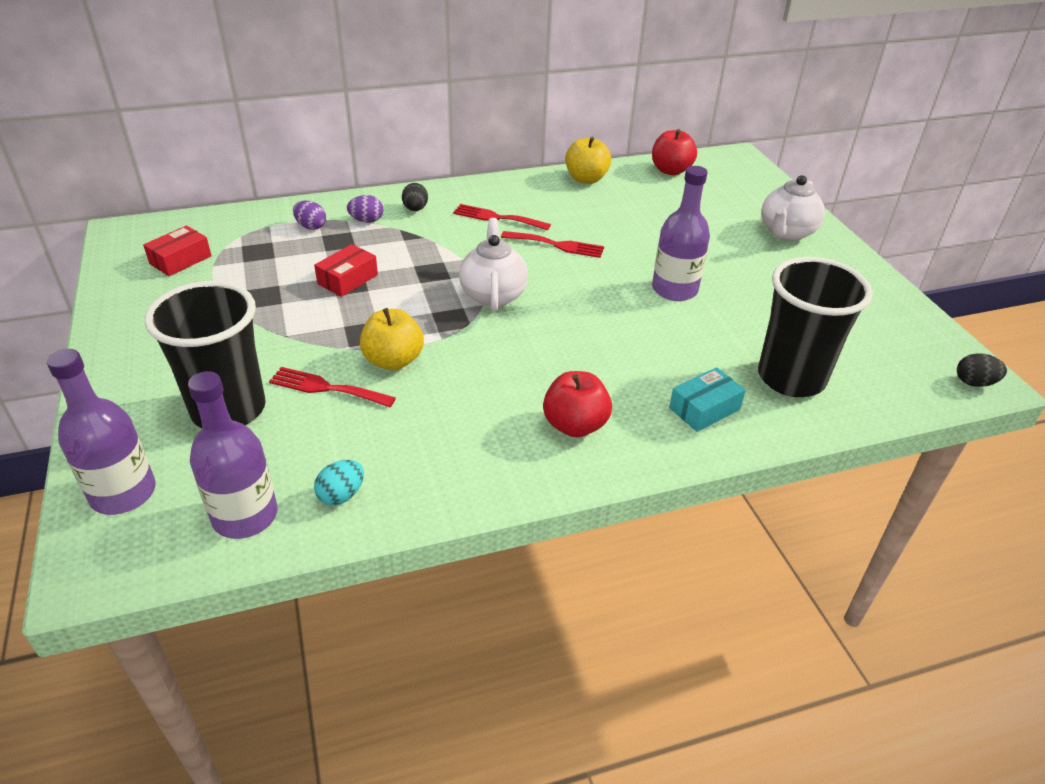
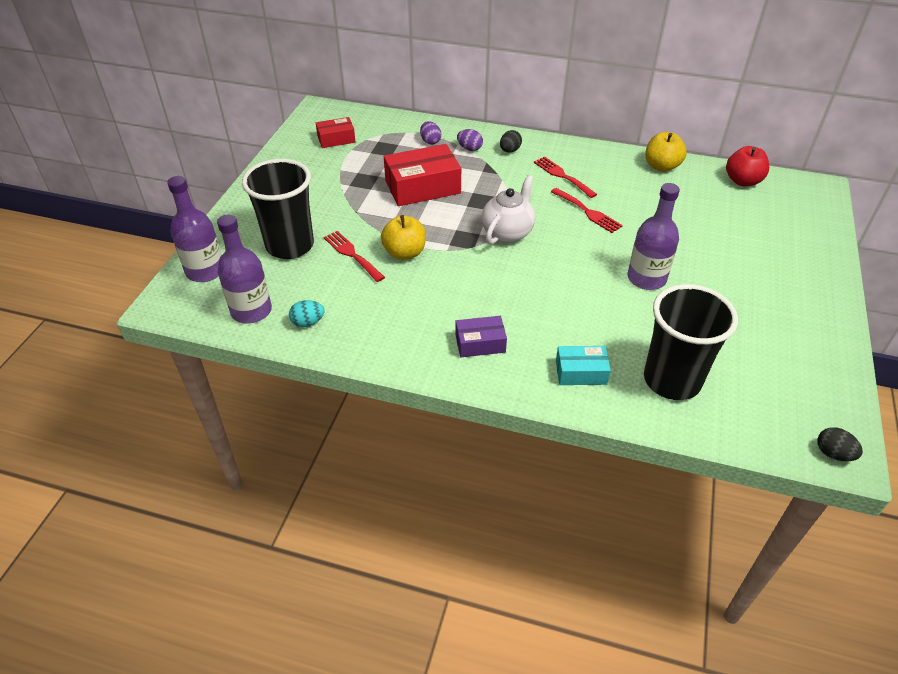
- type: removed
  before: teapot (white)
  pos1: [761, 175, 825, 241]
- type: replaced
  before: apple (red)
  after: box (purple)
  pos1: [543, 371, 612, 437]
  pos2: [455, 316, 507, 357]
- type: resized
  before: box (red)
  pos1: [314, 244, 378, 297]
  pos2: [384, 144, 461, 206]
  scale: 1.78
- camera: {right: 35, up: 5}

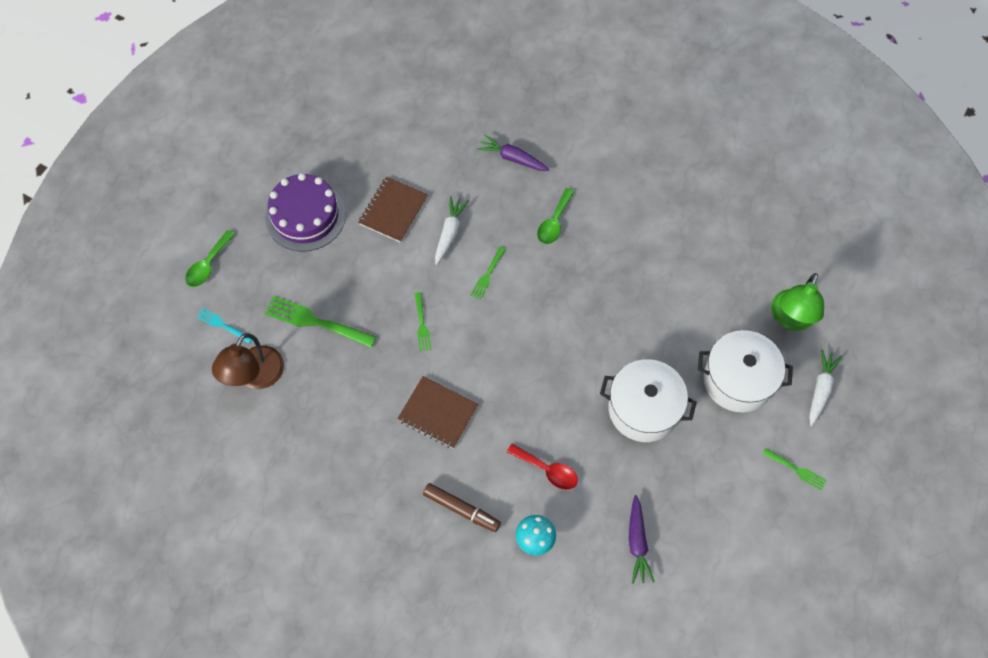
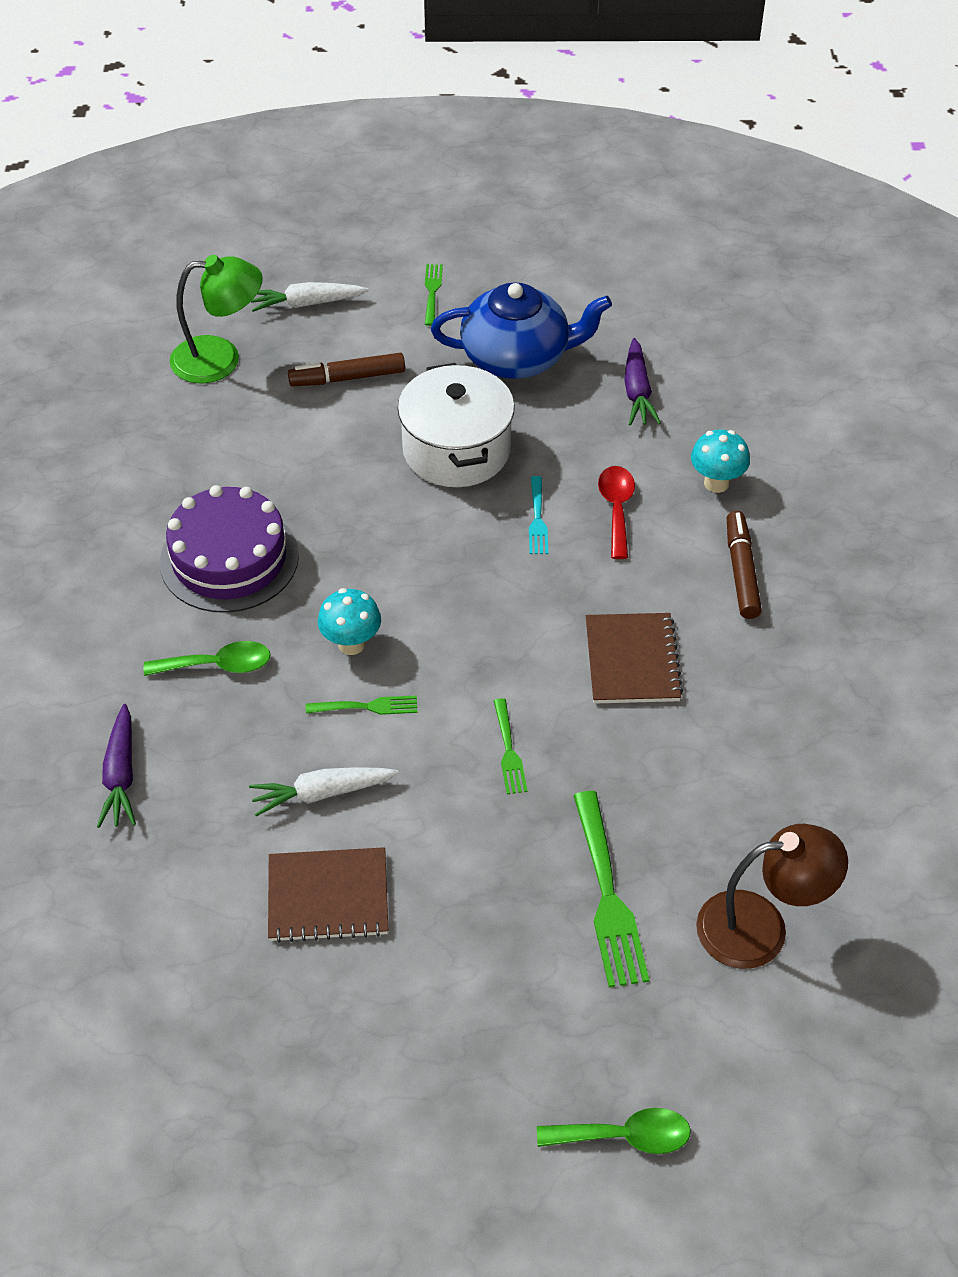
- type: added
  after: mushroom (turquoise)
  pos2: [318, 588, 381, 655]
- type: added
  after: teapot (blue)
  pos2: [431, 282, 612, 379]
- type: moved
  before: fork (turquoise)
  pos1: [196, 308, 252, 343]
  pos2: [529, 476, 548, 554]
- type: moved
  before: cake (purple)
  pos1: [265, 173, 346, 252]
  pos2: [160, 485, 299, 613]
- type: replaced
  before: pot (white)
  after: marker (brown)
  pos1: [698, 330, 793, 412]
  pos2: [288, 353, 405, 387]
- type: turned
  before: fork (green)
  pos1: [415, 292, 431, 351]
  pos2: [494, 698, 528, 794]
  turn: 120
- type: turned
  before: carrot (purple)
  pos1: [629, 495, 654, 584]
  pos2: [624, 338, 661, 425]
  turn: 120
- camera: {right: -120, up: -15}

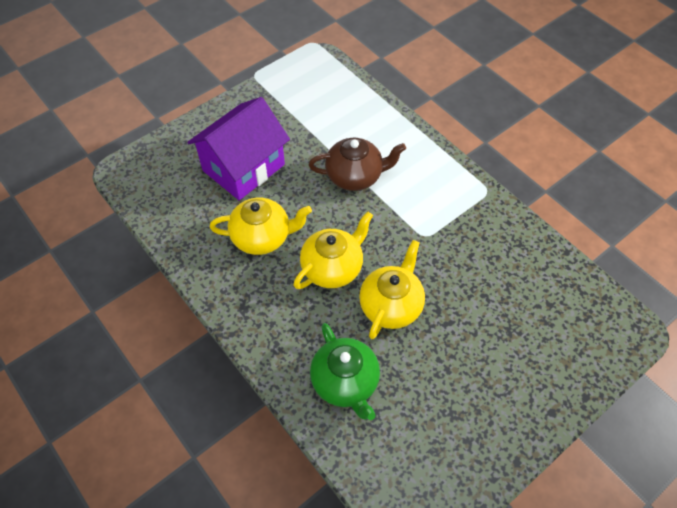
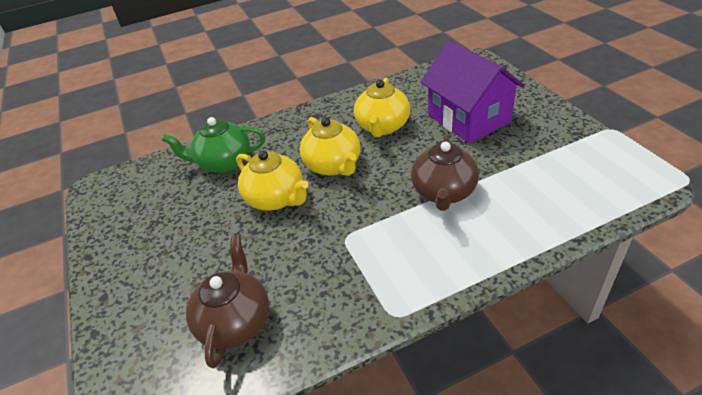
- type: added
  after: teapot (brown)
  pos2: [186, 235, 269, 368]
- camera: {right: 110, up: -15}

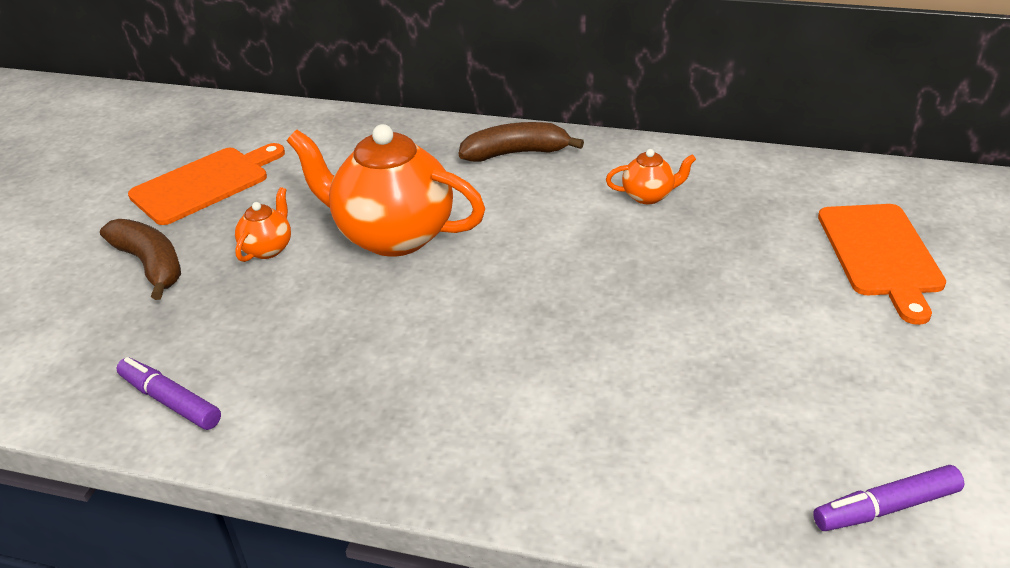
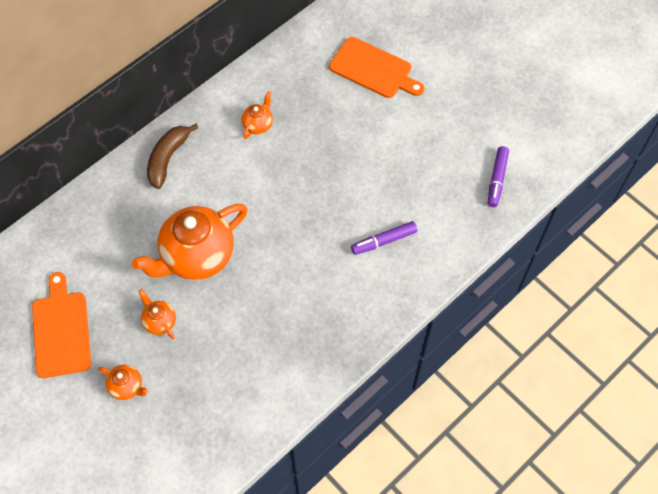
- type: moved
  before: marker (purple)
  pos1: [116, 357, 221, 430]
  pos2: [351, 221, 417, 255]
- type: replaced
  before: banana (brown)
  after: teapot (orange)
  pos1: [100, 219, 181, 300]
  pos2: [98, 364, 149, 400]
- camera: {right: -60, up: 25}

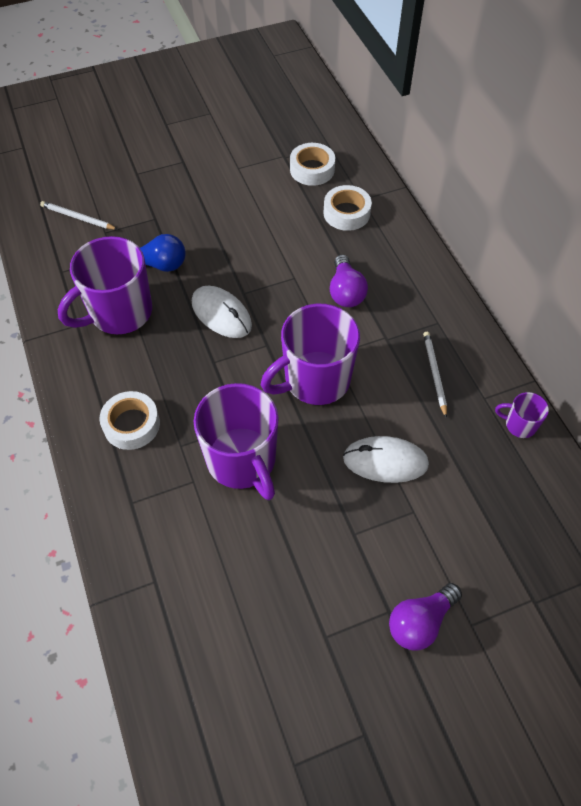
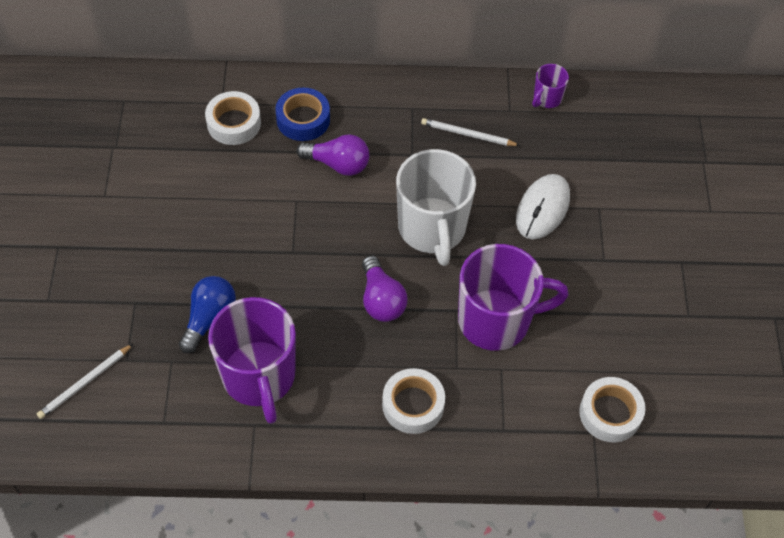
- type: removed
  before: mouse (white)
  pos1: [192, 286, 252, 338]
- type: added
  after: tape (blue)
  pos2: [275, 88, 330, 141]
- type: moved
  before: tape (white)
  pos1: [290, 143, 335, 186]
  pos2: [579, 377, 645, 442]
- type: moved
  before: light bulb (purple)
  pos1: [389, 583, 462, 651]
  pos2: [362, 255, 407, 322]
- type: recoloured
  before: mug (purple)
  after: mug (white)
  pos1: [261, 304, 360, 405]
  pos2: [396, 149, 476, 266]
- camera: {right: -70, up: 0}

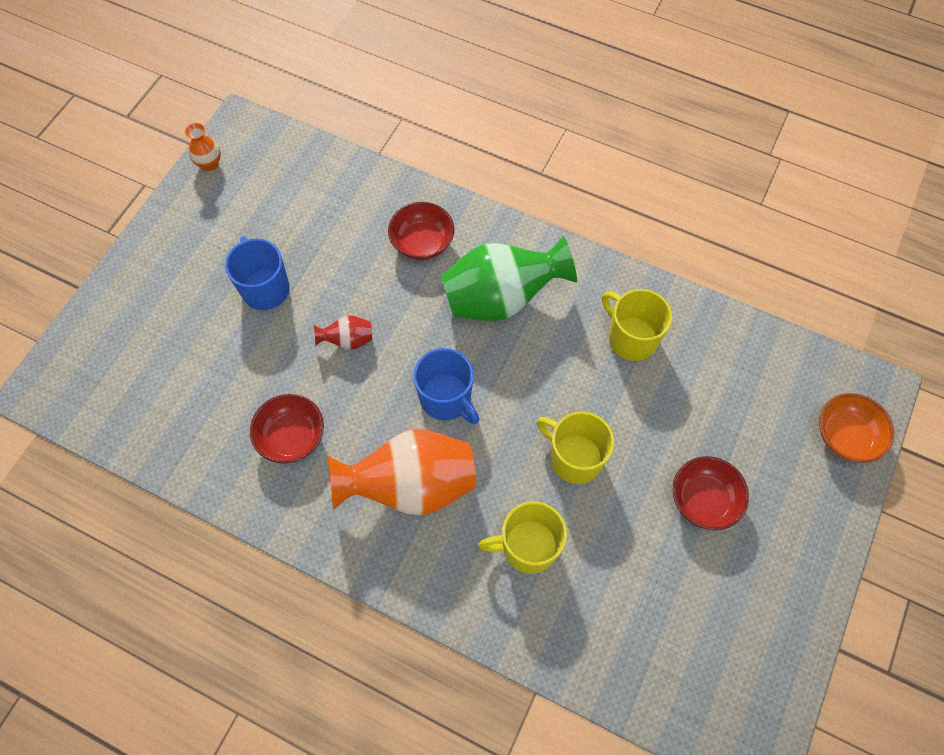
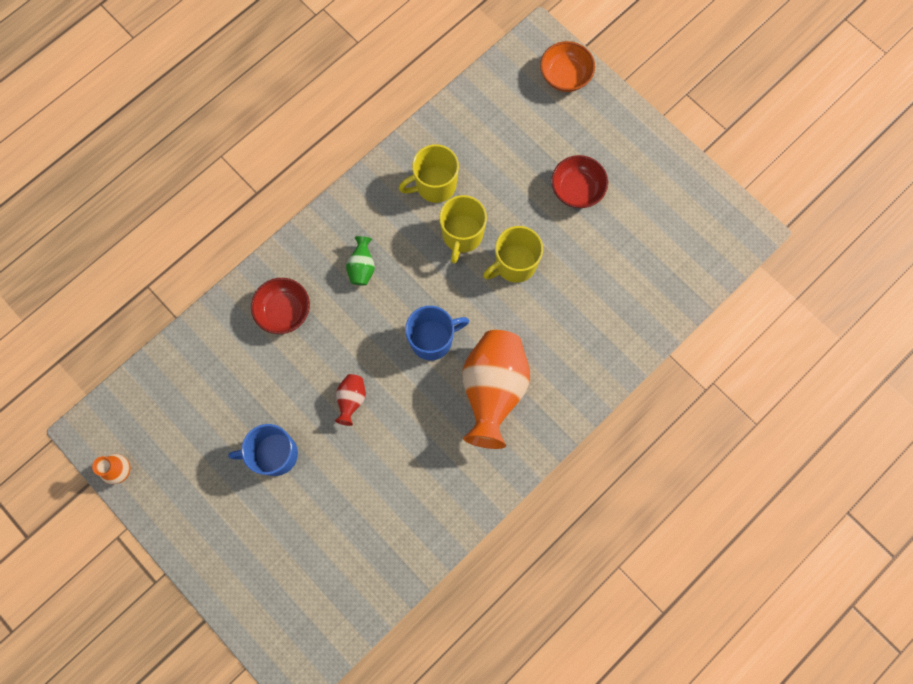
- type: removed
  before: bowl (red)
  pos1: [250, 394, 324, 464]
- type: moved
  before: mug (yellow)
  pos1: [478, 501, 567, 574]
  pos2: [439, 195, 487, 264]
- type: resized
  before: vase (green)
  pos1: [441, 236, 577, 321]
  pos2: [346, 236, 375, 285]
  scale: 0.44
- camera: {right: -70, up: 10}

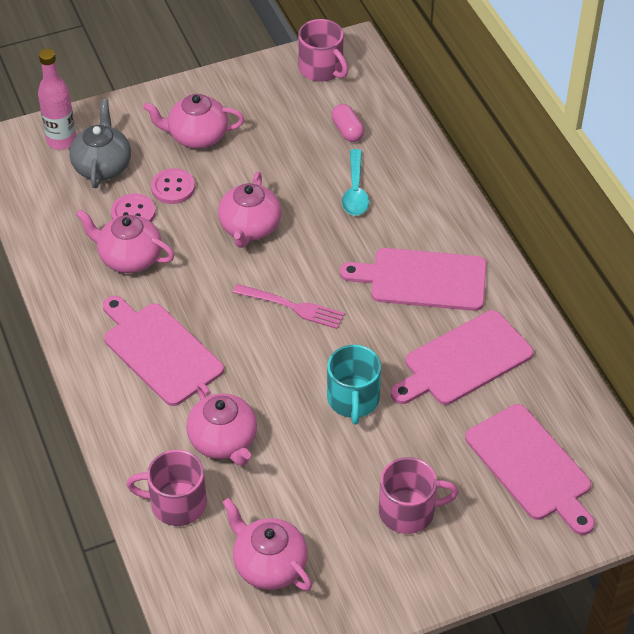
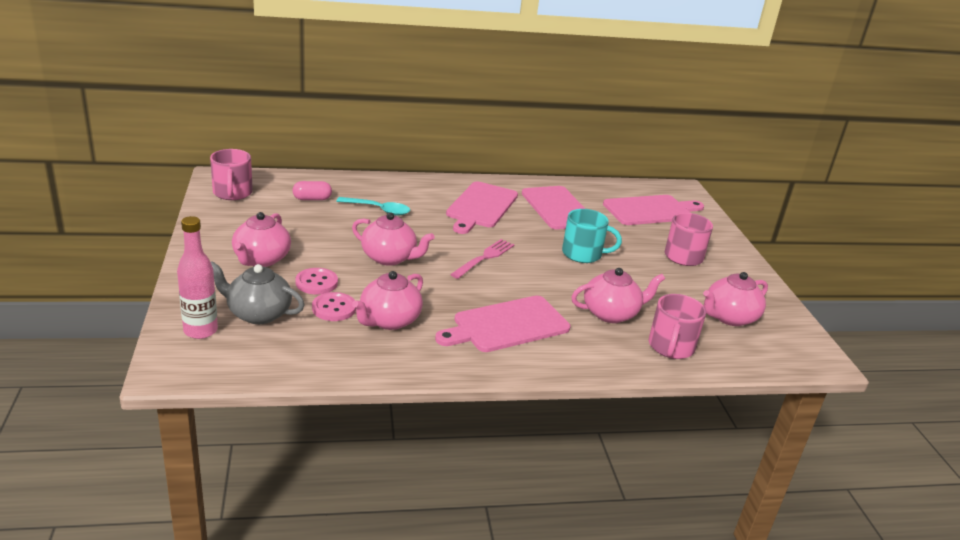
- type: turned
  before: mug (pink)
  pos1: [298, 19, 348, 82]
  pos2: [210, 149, 253, 200]
  turn: 105
- camera: {right: -80, up: -20}

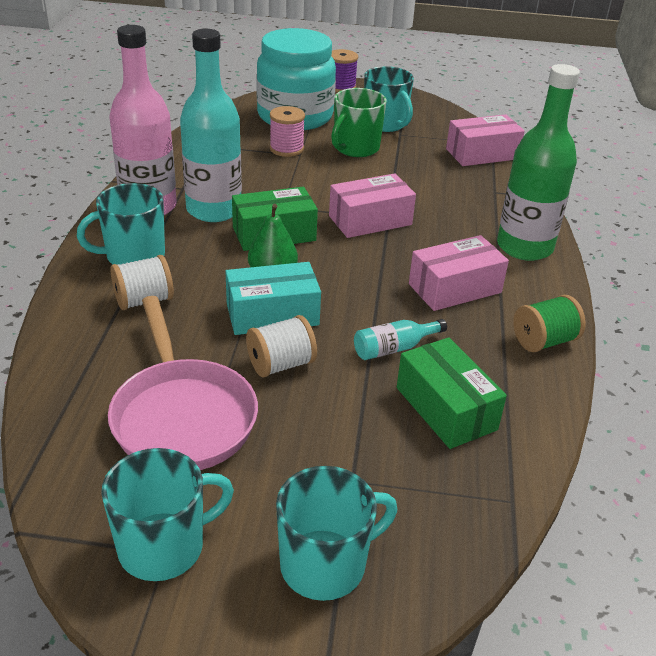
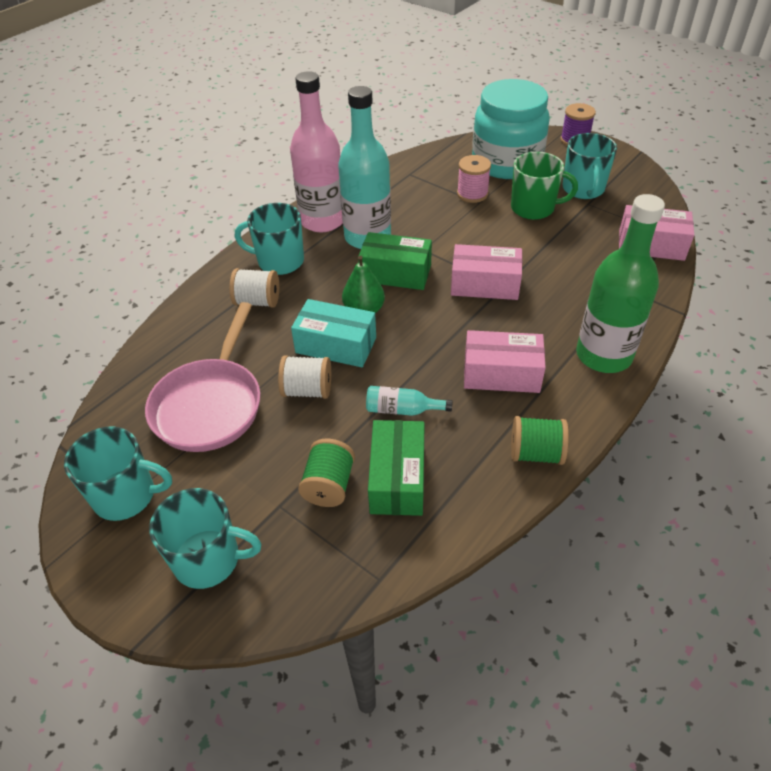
- type: added
  after: spool (green)
  pos2: [298, 439, 355, 507]
- type: turned
  before: mug (green)
  pos1: [331, 88, 387, 157]
  pos2: [511, 152, 578, 220]
  turn: -150
- camera: {right: 35, up: 10}

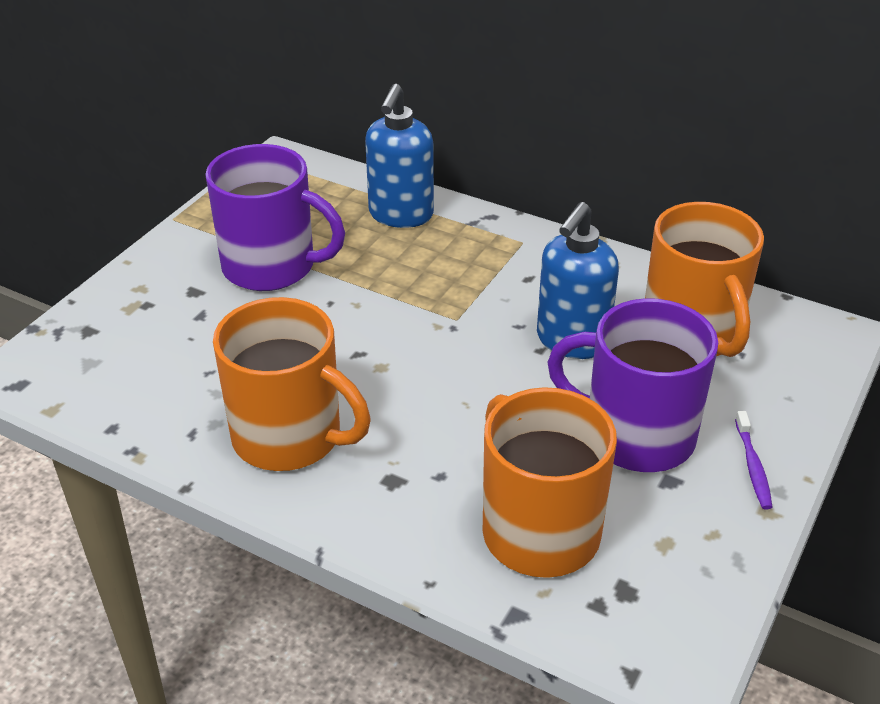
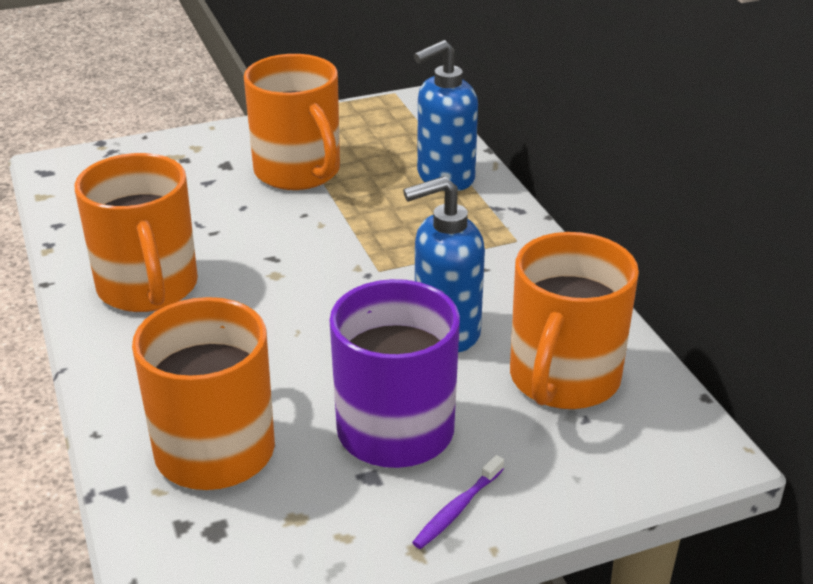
- type: recoloured
  before: mug (purple)
  after: mug (orange)
  pos1: [205, 144, 345, 291]
  pos2: [244, 54, 340, 190]
- camera: {right: 40, up: -5}

